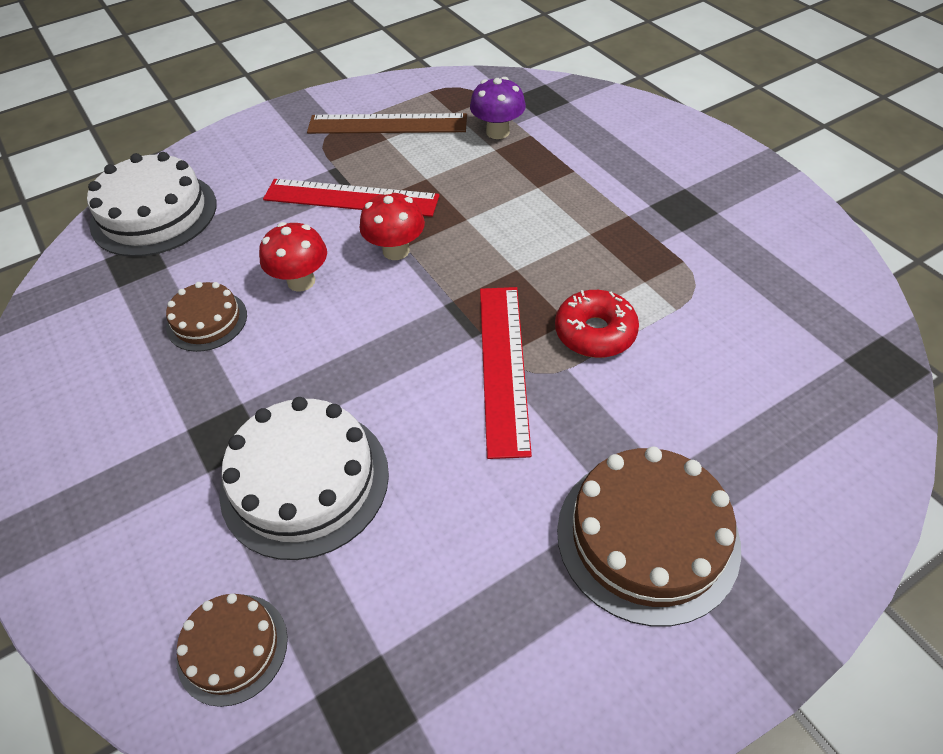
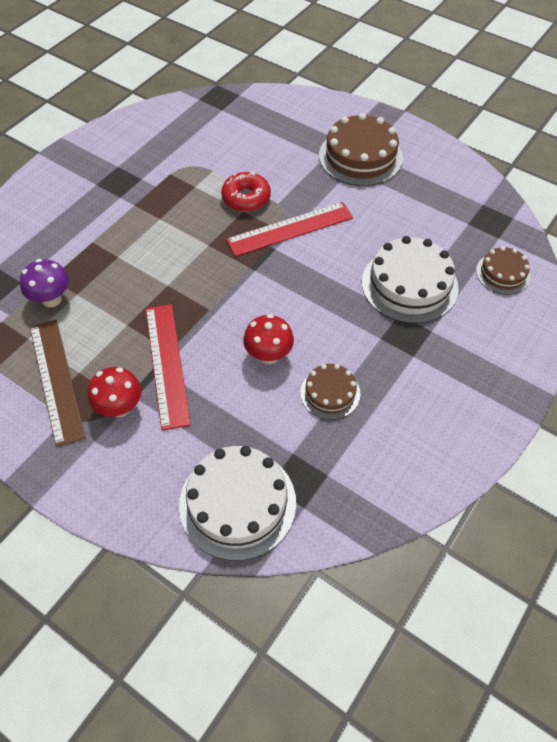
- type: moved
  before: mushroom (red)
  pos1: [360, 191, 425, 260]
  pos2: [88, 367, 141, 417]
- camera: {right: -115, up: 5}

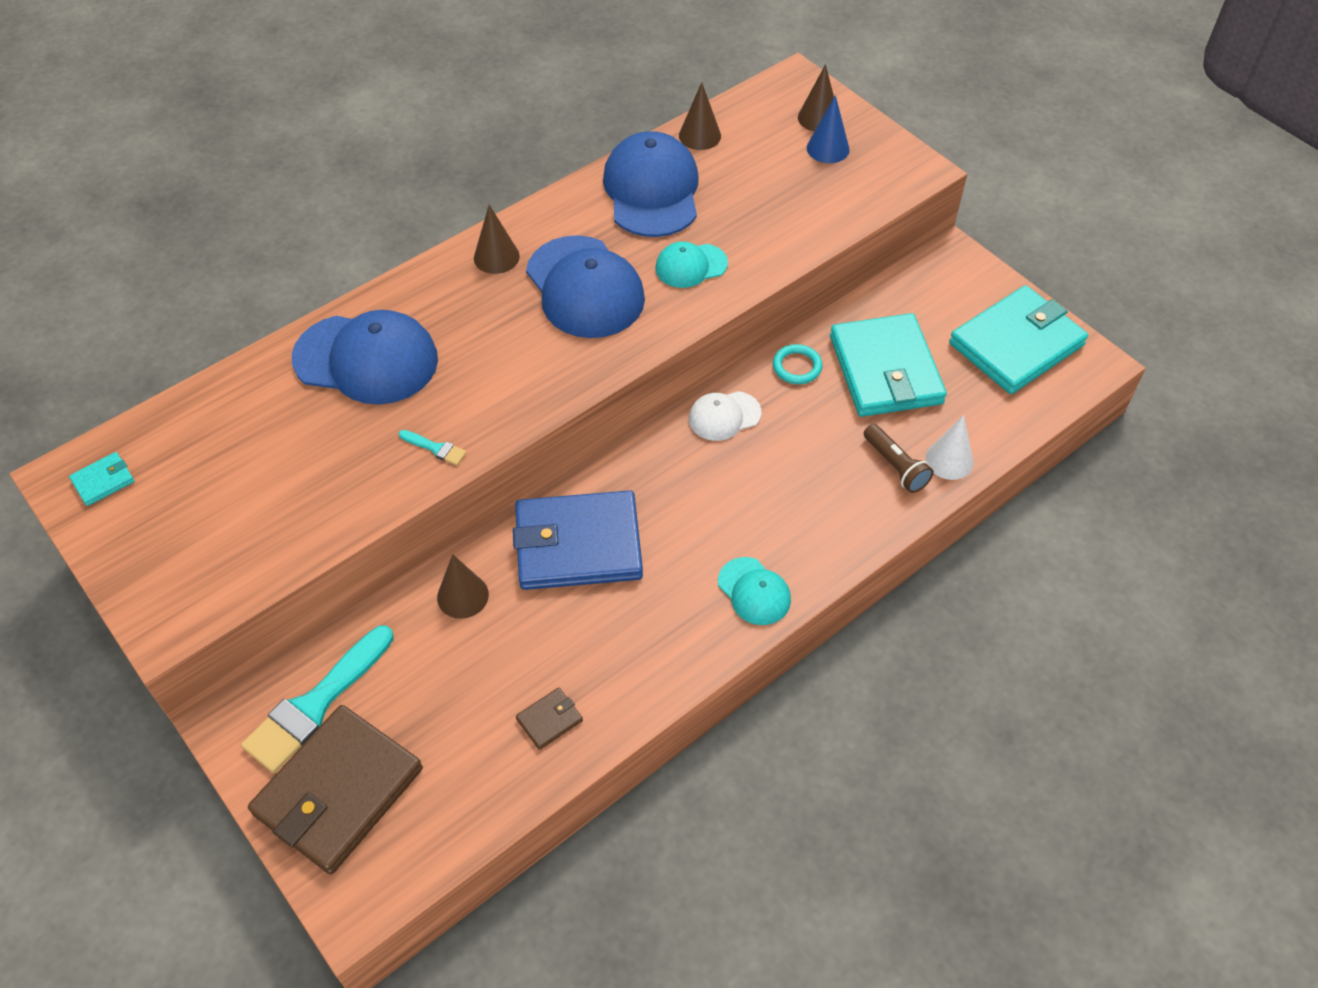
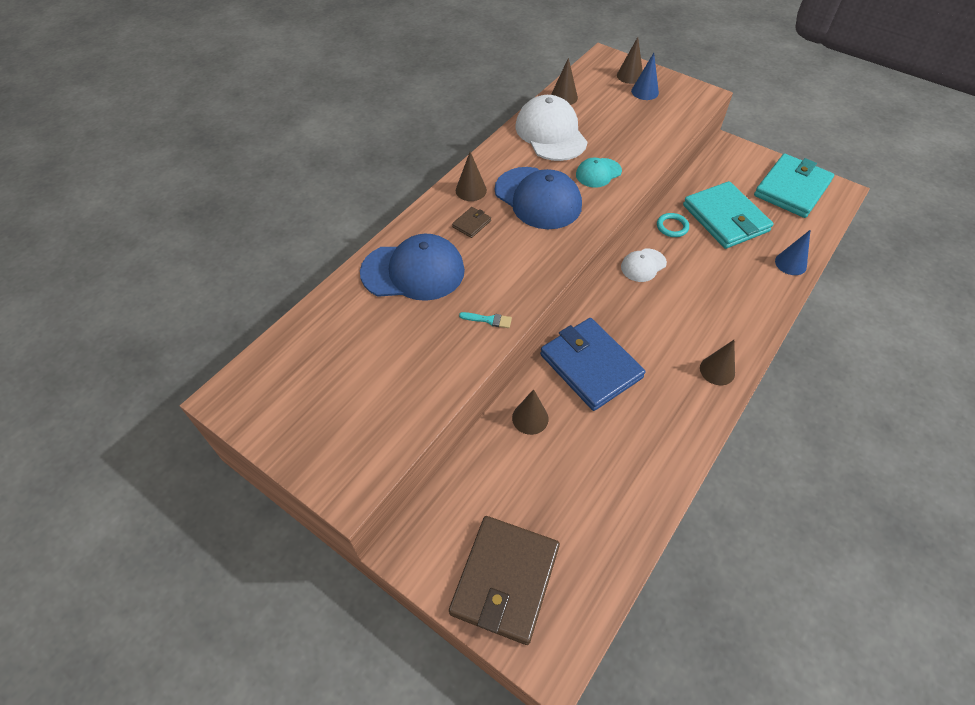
- type: removed
  before: wallet (turquoise)
  pos1: [69, 452, 135, 506]
- type: removed
  before: brush (turquoise)
  pos1: [241, 626, 394, 773]
- type: removed
  before: flashlight (brown)
  pos1: [864, 424, 934, 493]
- type: moved
  before: wallet (brown)
  pos1: [516, 688, 583, 750]
  pos2: [452, 207, 491, 238]
- type: replaced
  before: cap (turquoise)
  after: cone (brown)
  pos1: [718, 557, 791, 625]
  pos2: [700, 340, 735, 385]
- type: recoloured
  before: cap (blue)
  after: cap (white)
  pos1: [603, 131, 699, 237]
  pos2: [515, 95, 588, 161]
- type: recoloured
  before: cone (white)
  after: cone (blue)
  pos1: [925, 415, 973, 480]
  pos2: [775, 230, 810, 275]
- type: turned
  before: wallet (blue)
  pos1: [513, 490, 643, 590]
  pos2: [540, 318, 645, 411]
  turn: 75
- camera: {right: -15, up: 0}

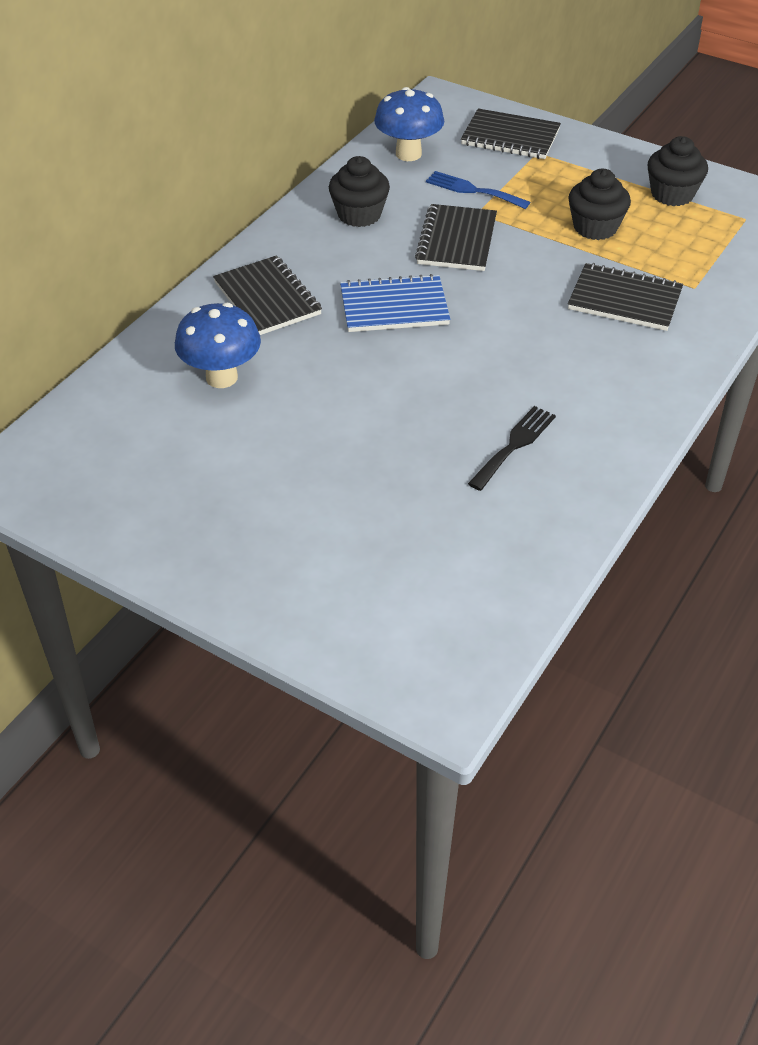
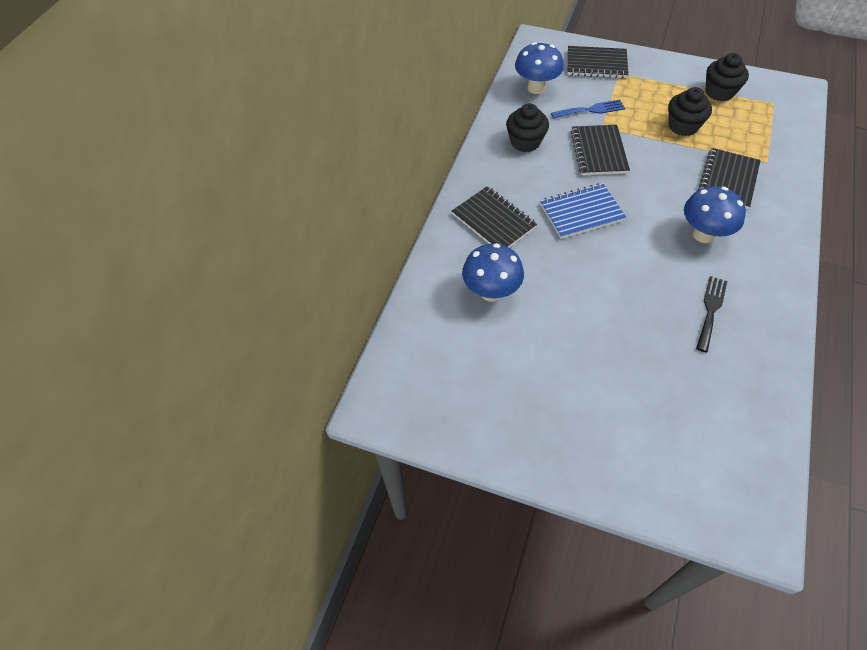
- type: added
  after: mushroom (blue)
  pos2: [684, 186, 746, 243]
- type: turned
  before: fork (blue)
  pos1: [426, 171, 530, 209]
  pos2: [551, 100, 625, 119]
  turn: 150
- type: turned
  before: notebook (black)
  pos1: [568, 263, 683, 331]
  pos2: [698, 148, 761, 209]
  turn: -75
- camera: {right: -10, up: 10}

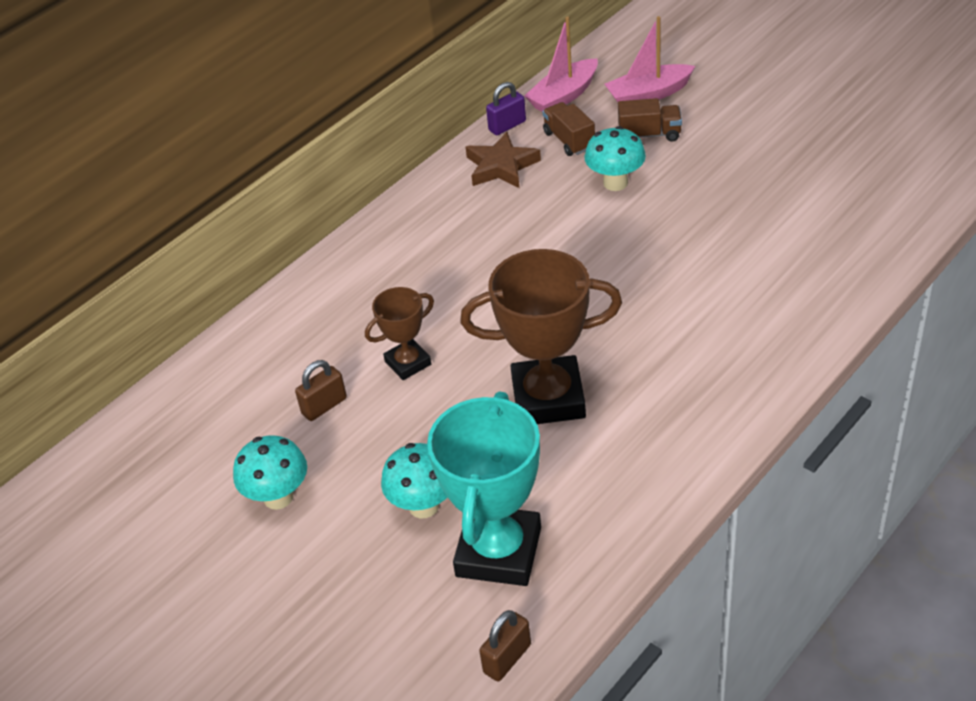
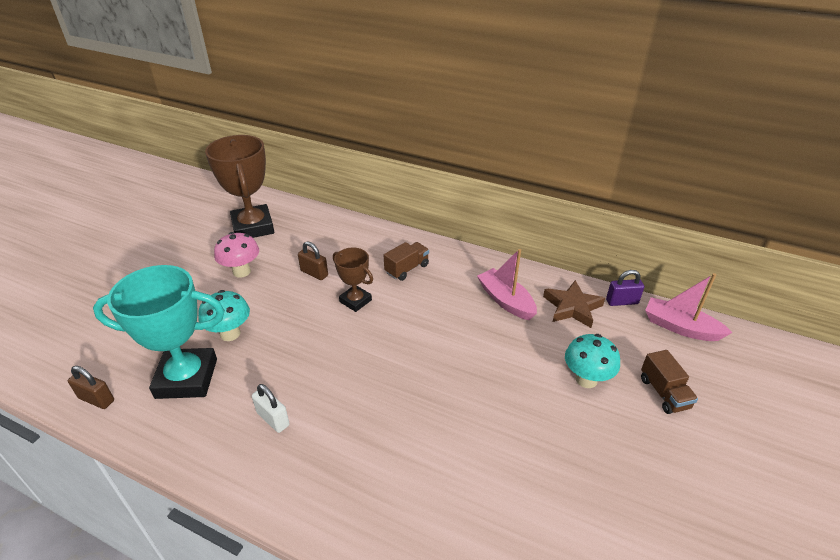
- type: added
  after: padlock (white)
  pos2: [252, 384, 290, 433]
- type: moved
  before: trophy (brown)
  pos1: [460, 249, 622, 424]
  pos2: [205, 135, 274, 238]
- type: moved
  before: truck (brown)
  pos1: [542, 102, 595, 156]
  pos2: [384, 242, 429, 281]
- type: moved
  before: boat (pink)
  pos1: [605, 16, 695, 102]
  pos2: [477, 249, 537, 320]
- type: recoloured
  before: mushroom (turquoise)
  after: mushroom (pink)
  pos1: [233, 435, 307, 510]
  pos2: [214, 232, 259, 278]
- type: turned
  before: padlock (purple)
  pos1: [486, 82, 526, 135]
  pos2: [606, 270, 644, 306]
  turn: -45
- camera: {right: 70, up: -5}

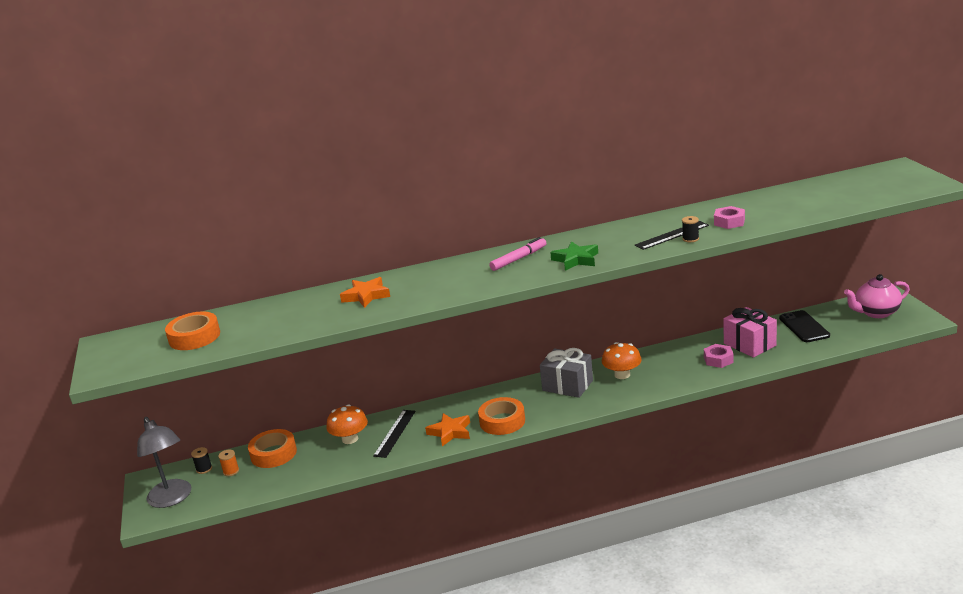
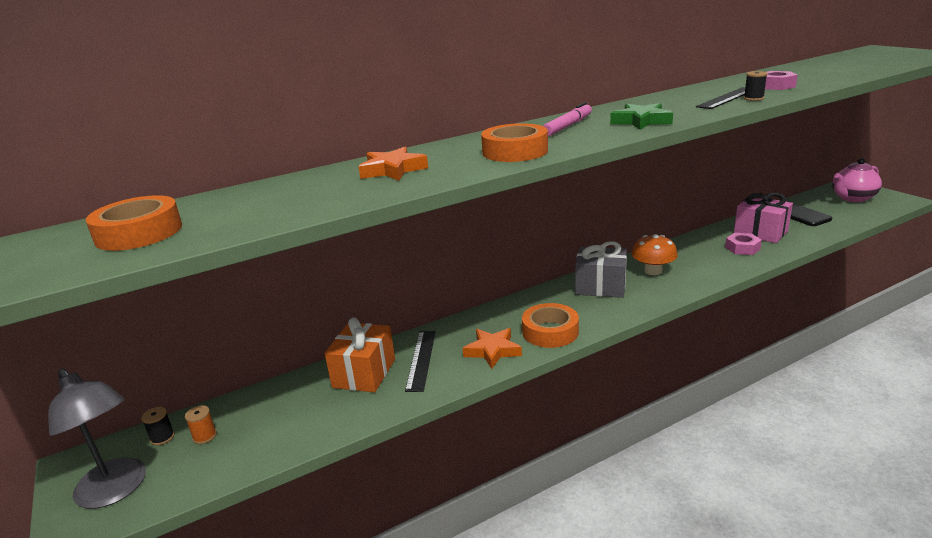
- type: moved
  before: tape (orange)
  pos1: [248, 429, 297, 468]
  pos2: [481, 123, 548, 162]
- type: replaced
  before: mushroom (orange)
  after: gift (orange)
  pos1: [326, 404, 368, 444]
  pos2: [325, 317, 395, 392]
- camera: {right: -15, up: 0}

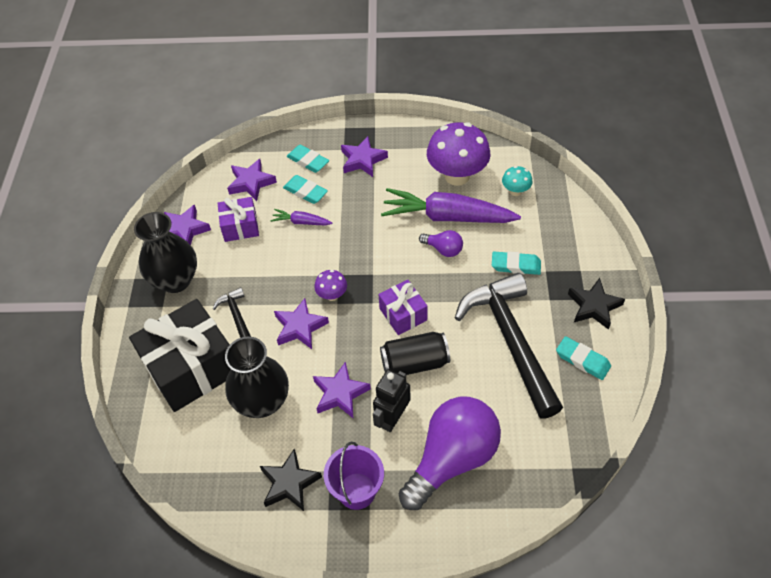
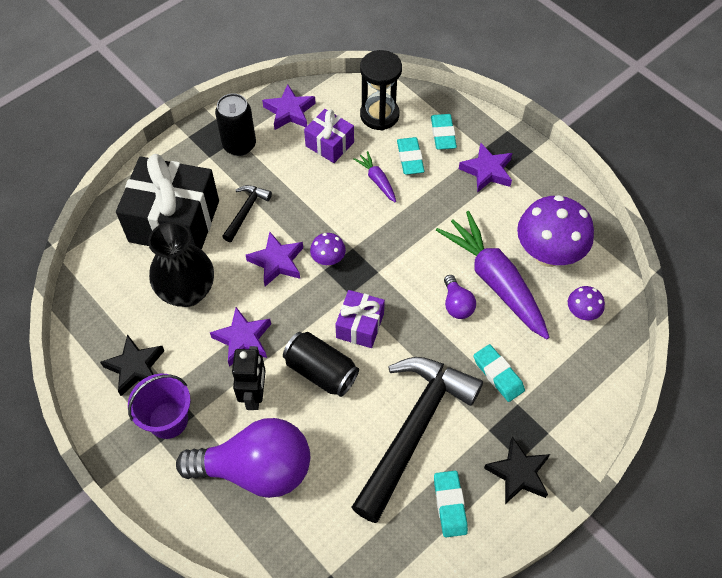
- type: replaced
  before: vase (black)
  after: can (black)
  pos1: [134, 212, 197, 293]
  pos2: [215, 94, 256, 156]
- type: replaced
  before: star (purple)
  after: hourglass (black)
  pos1: [227, 159, 277, 201]
  pos2: [360, 50, 402, 131]
- type: recoloured
  before: mushroom (turquoise)
  after: mushroom (purple)
  pos1: [502, 166, 533, 196]
  pos2: [568, 286, 605, 320]
- type: turned
  before: robot (black)
  pos1: [373, 369, 410, 432]
  pos2: [232, 346, 266, 410]
  turn: 105
- camera: {right: 45, up: 5}

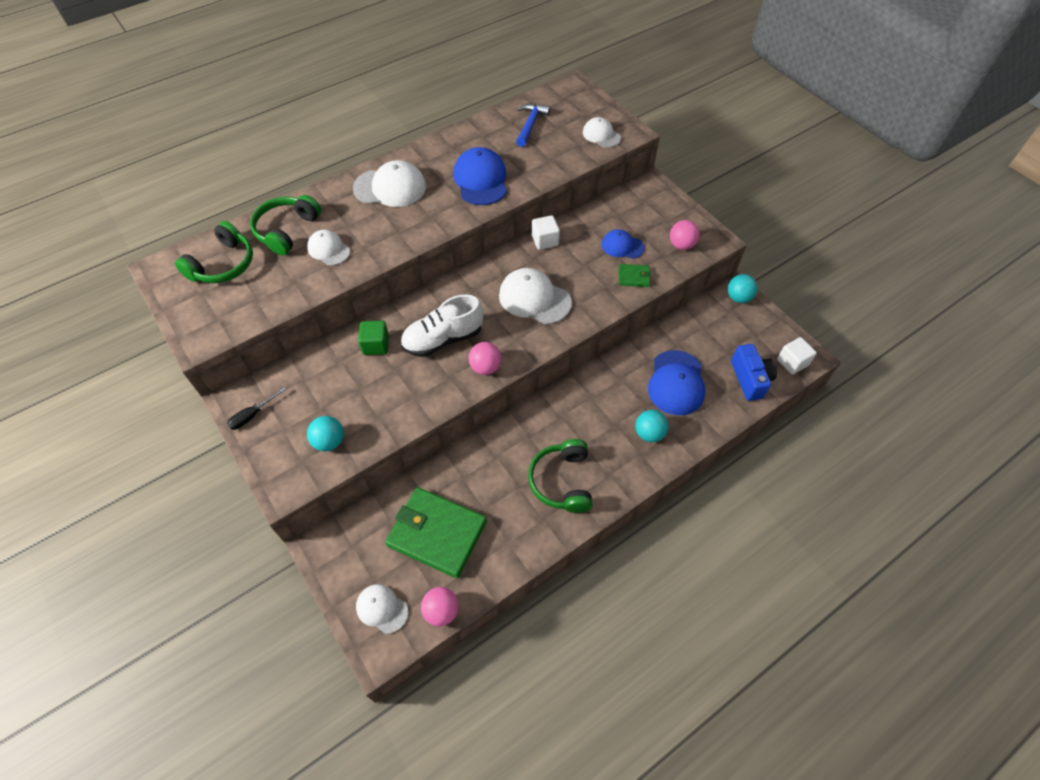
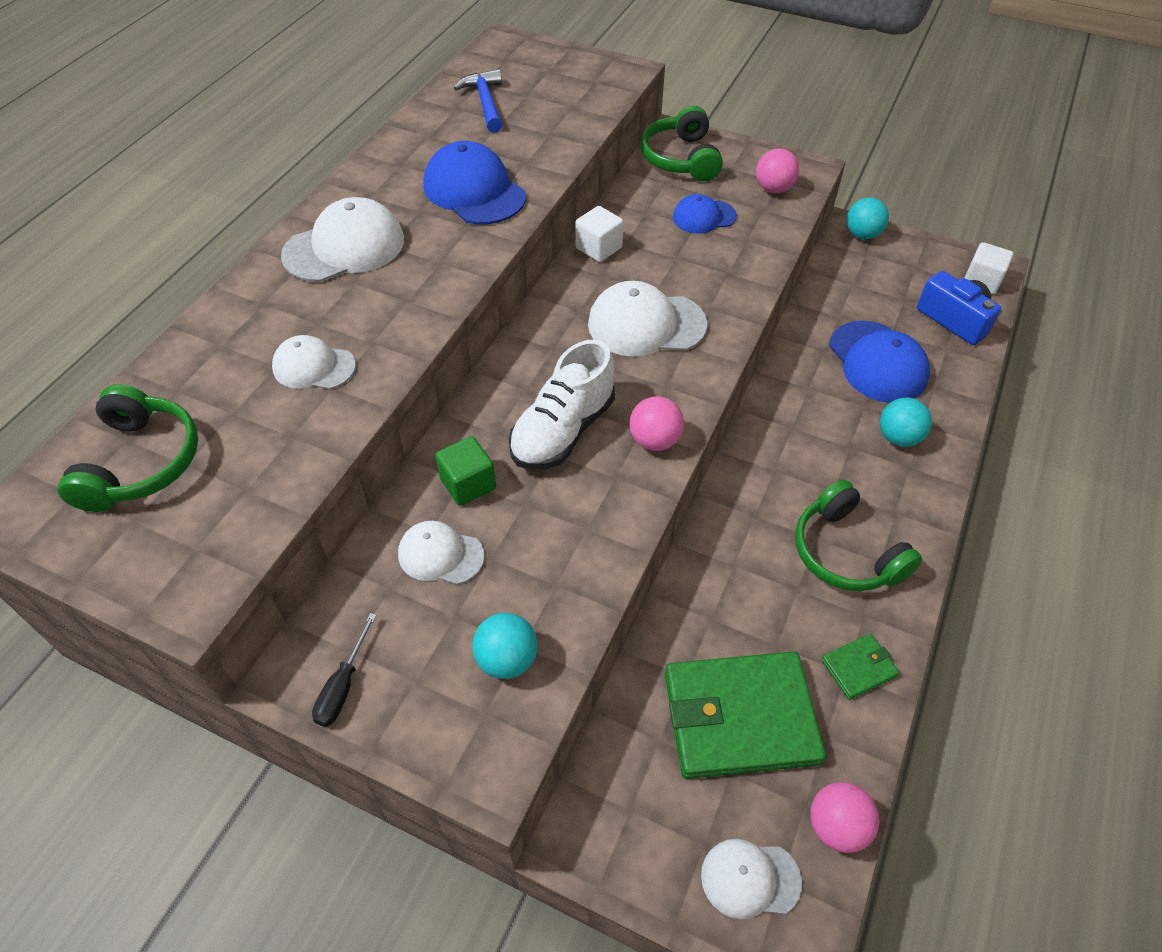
- type: moved
  before: headphones (green)
  pos1: [250, 195, 321, 256]
  pos2: [641, 106, 723, 181]
- type: moved
  before: cap (white)
  pos1: [583, 117, 621, 148]
  pos2: [398, 521, 485, 585]
- type: moved
  before: wallet (green)
  pos1: [619, 264, 651, 287]
  pos2: [821, 634, 900, 700]
- camera: {right: -30, up: -5}

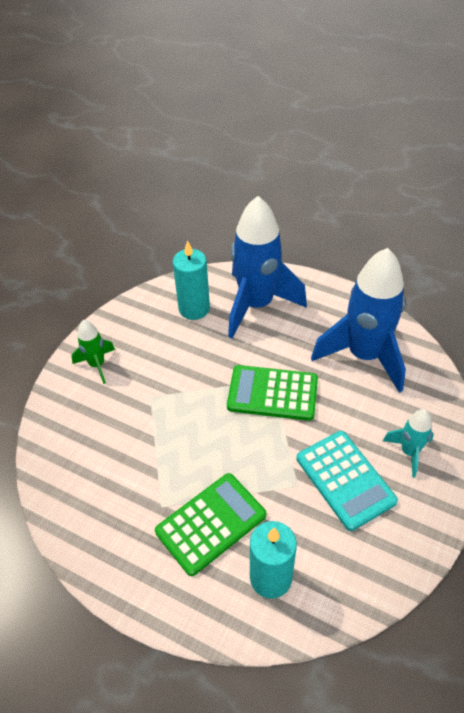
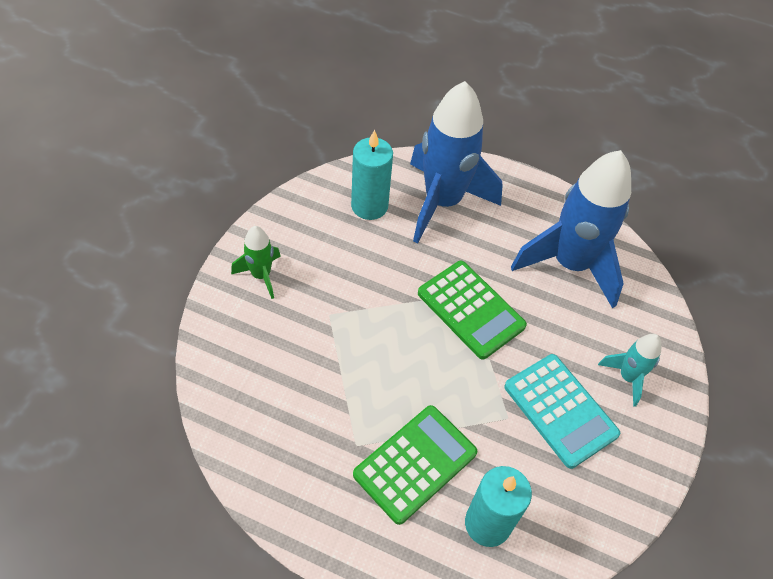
- type: turned
  before: calculator (green)
  pos1: [227, 365, 318, 421]
  pos2: [418, 261, 527, 359]
  turn: -135
- camera: {right: -10, up: 5}

